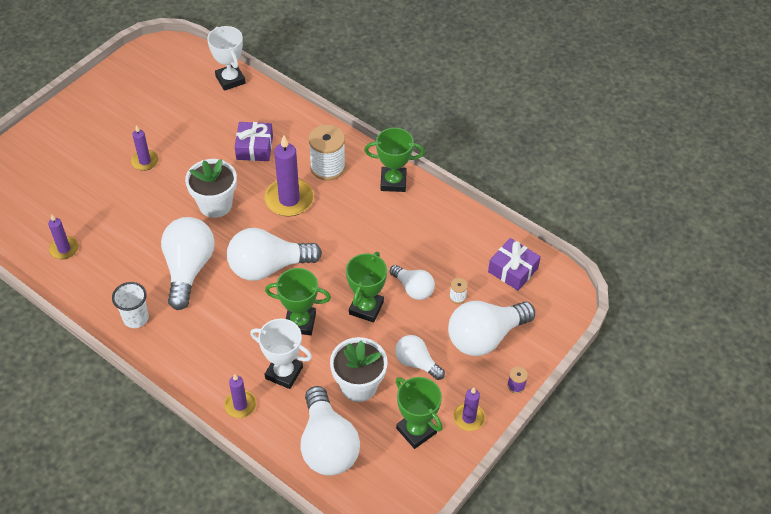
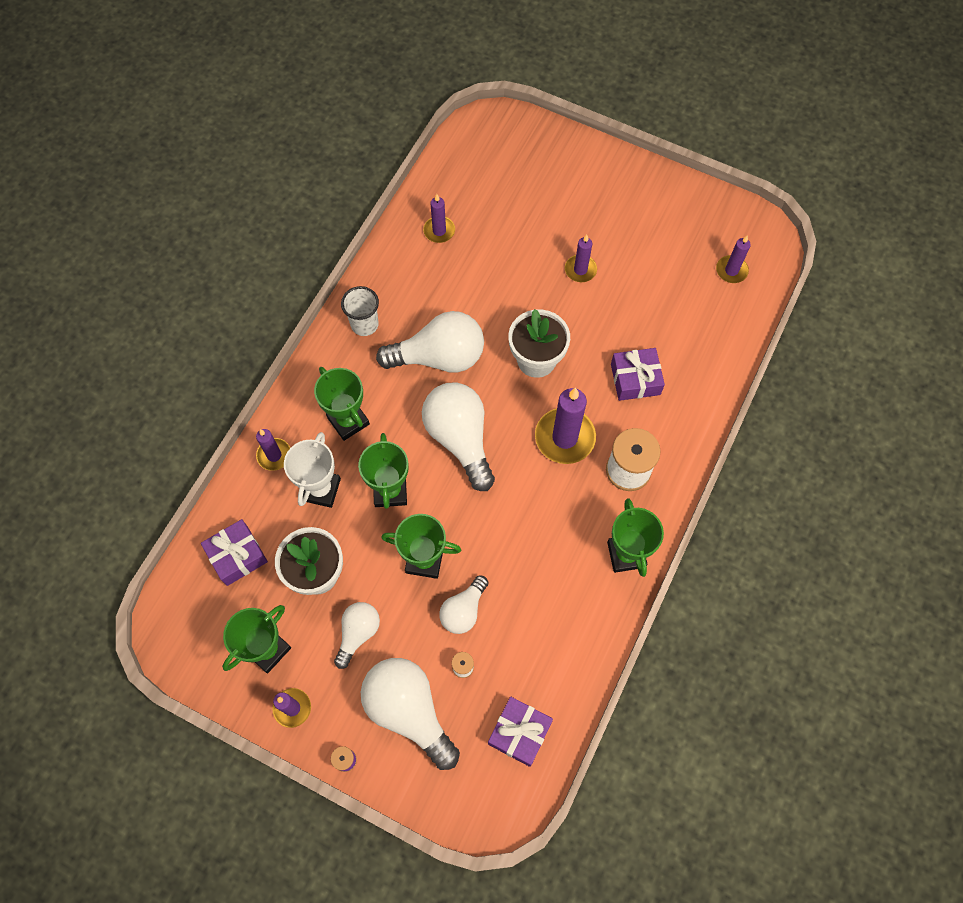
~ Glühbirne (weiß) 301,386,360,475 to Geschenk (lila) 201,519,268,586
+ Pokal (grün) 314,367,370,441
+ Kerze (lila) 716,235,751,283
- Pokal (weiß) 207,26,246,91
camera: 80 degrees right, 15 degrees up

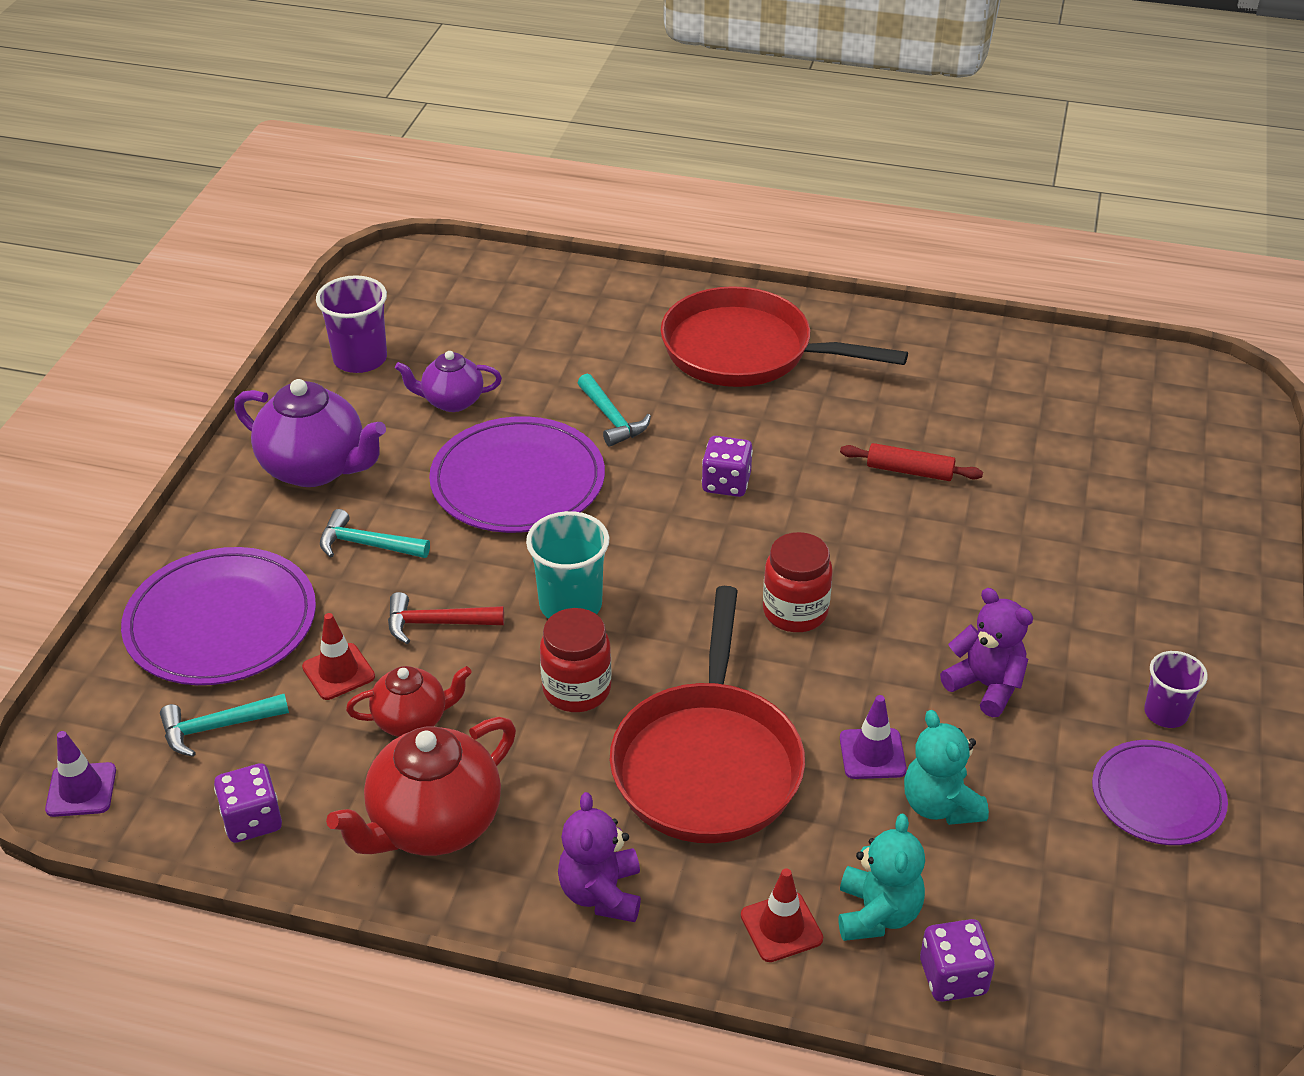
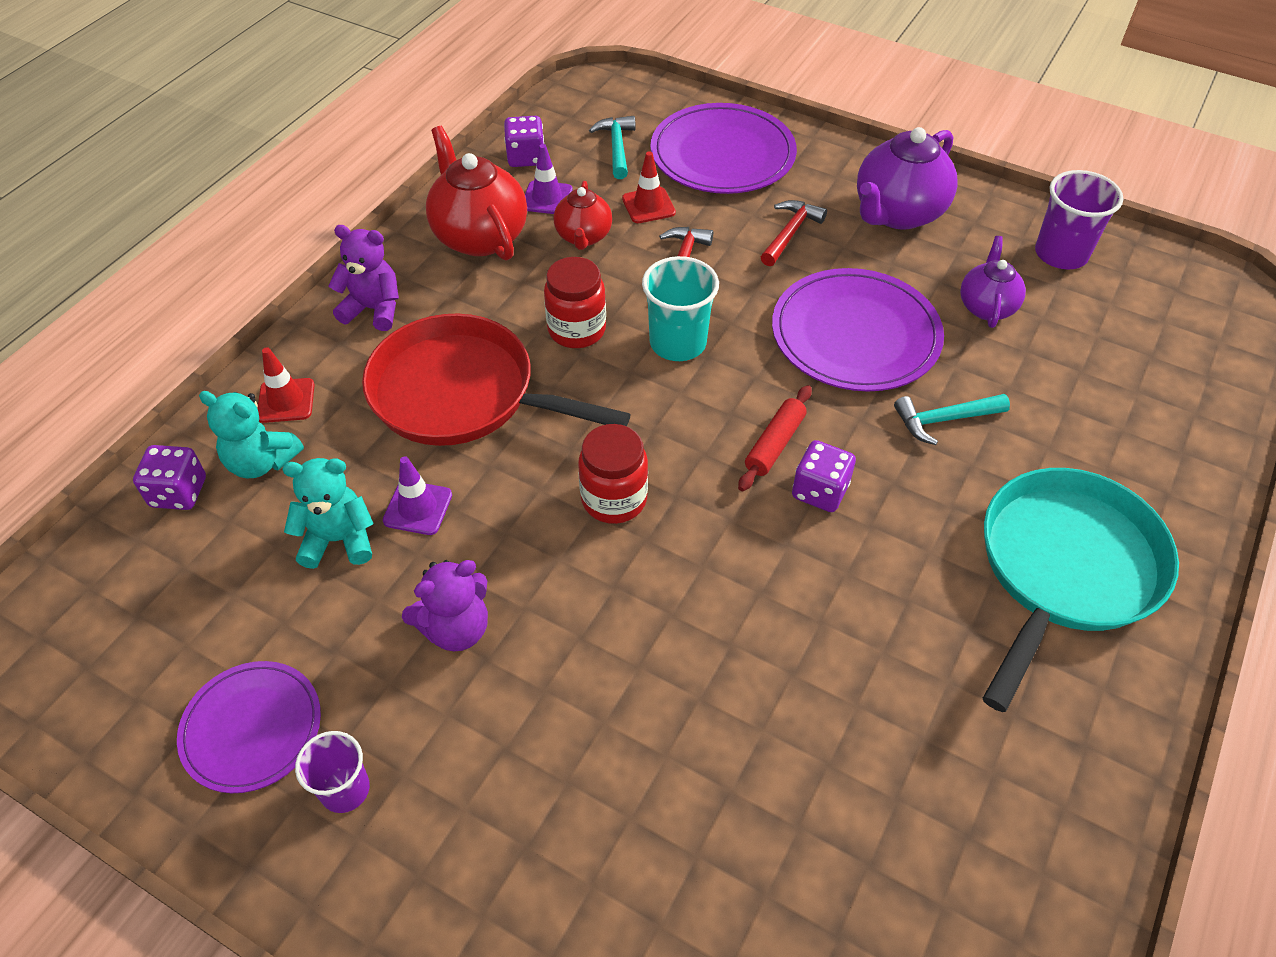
~ Leitkegel (lila) 45,731,116,817 to 525,144,573,214
~ Nudelholz (rot) 840,443,983,481 to 738,385,812,491
~ Hammer (türkis) 320,509,430,558 to Hammer (rot) 761,200,827,266
~ Pfanne (rot) 661,286,908,387 to Pfanne (türkis) 983,468,1179,712
camera: 105 degrees right, 10 degrees up

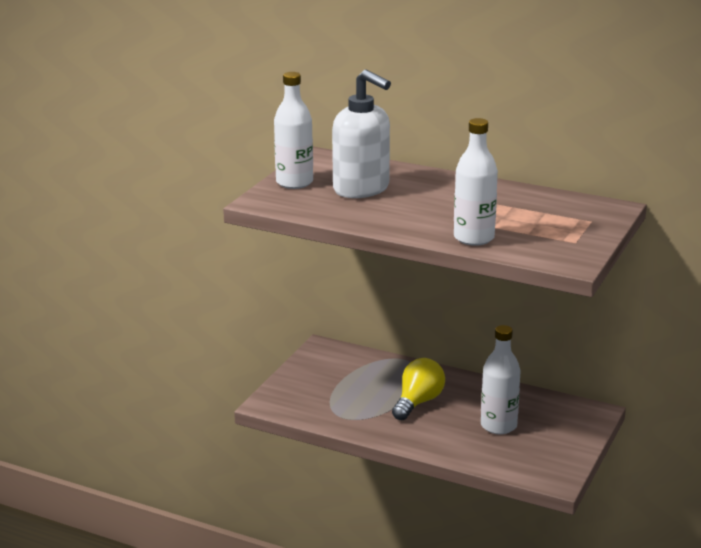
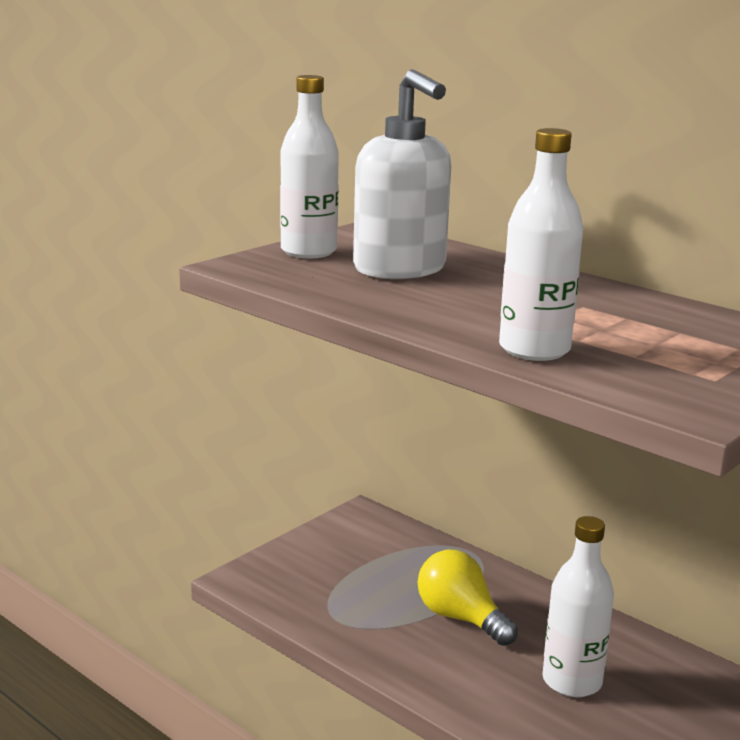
~ Glühbirne (gelb) 392,358,445,420 = 418,549,518,646 90 degrees counterclockwise
camera: 15 degrees right, 5 degrees down

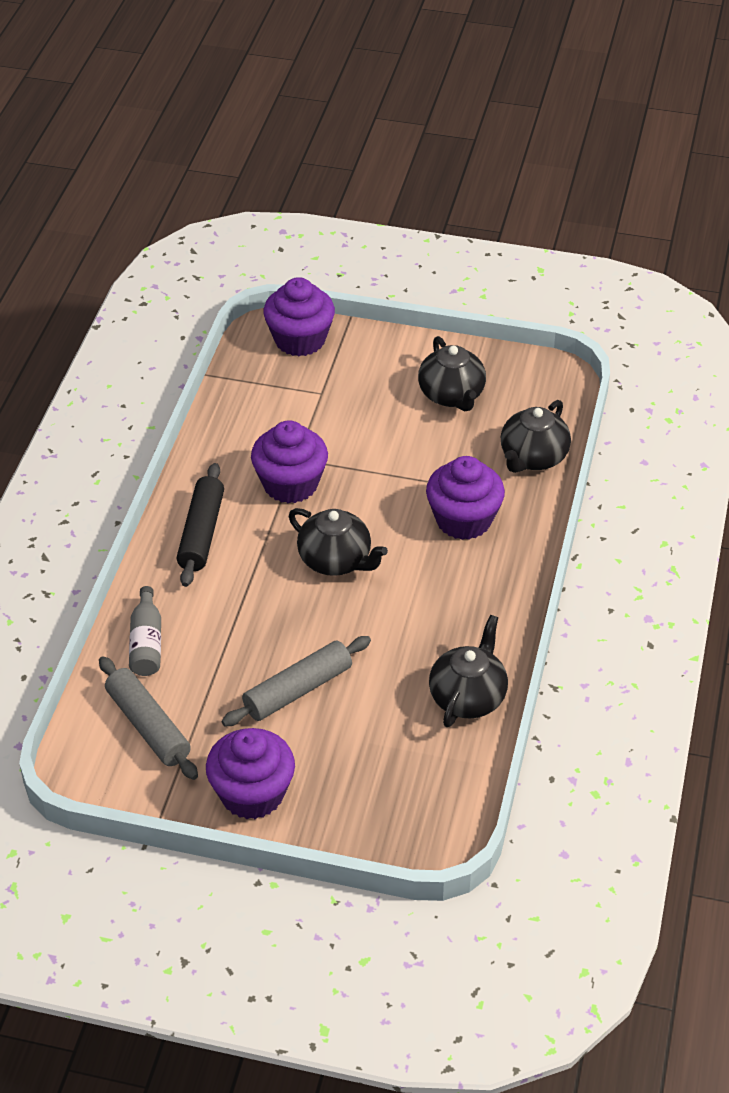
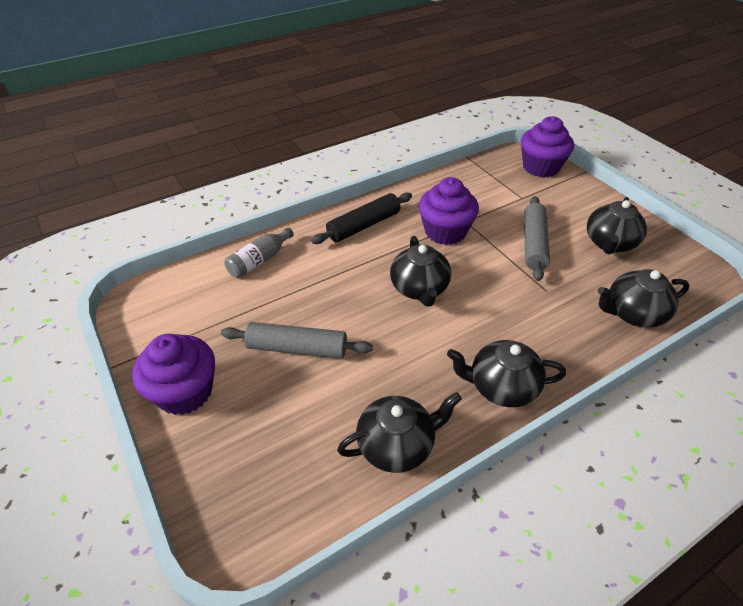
+ Teekanne (schwarz) 447,340,566,407
~ Nudelholz (grau) 99,656,198,780 to 524,196,550,281
- Muffin (lila) 426,456,505,540
camera: 45 degrees right, 0 degrees up

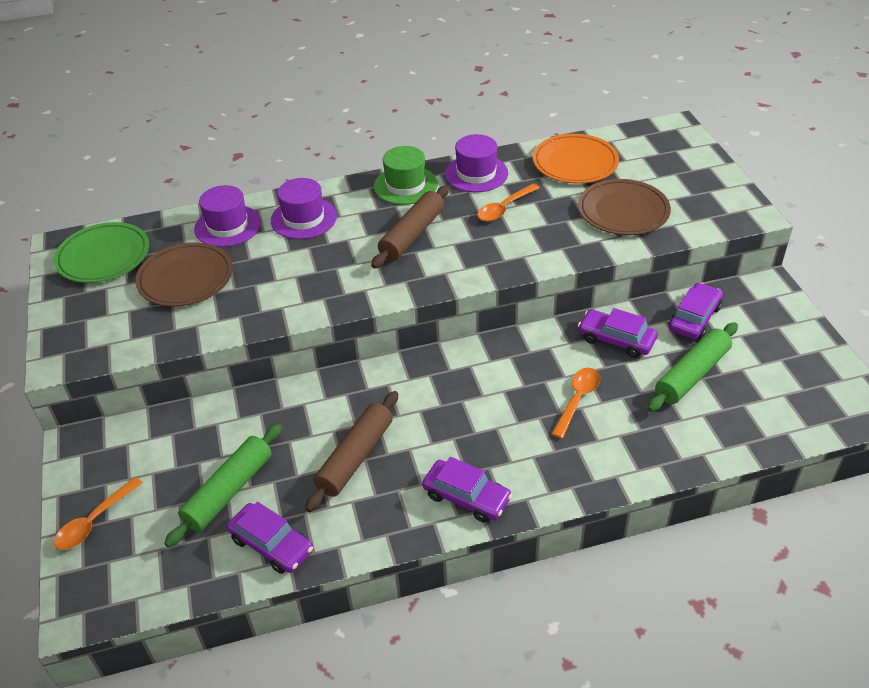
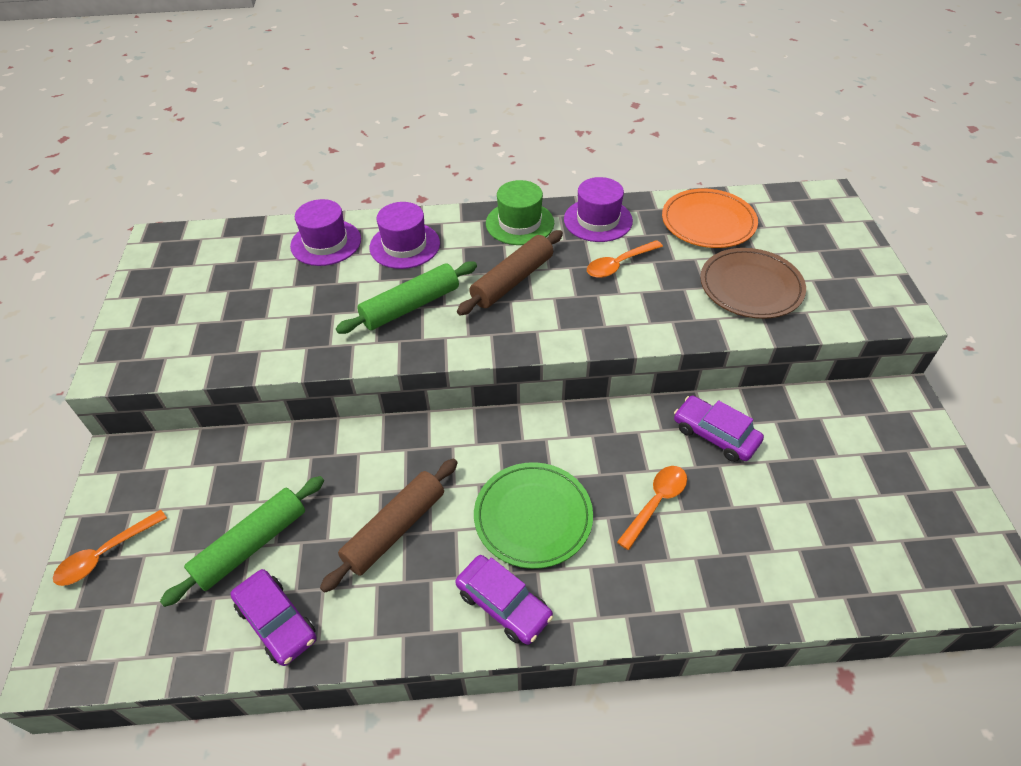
~ Nudelholz (grün) 647,322,738,412 to 336,261,477,334
~ Teller (grün) 54,222,149,283 to 474,462,593,569
- Teller (braun) 135,242,233,307
- Auto (lila) 669,282,723,340
camera: 10 degrees right, 5 degrees up

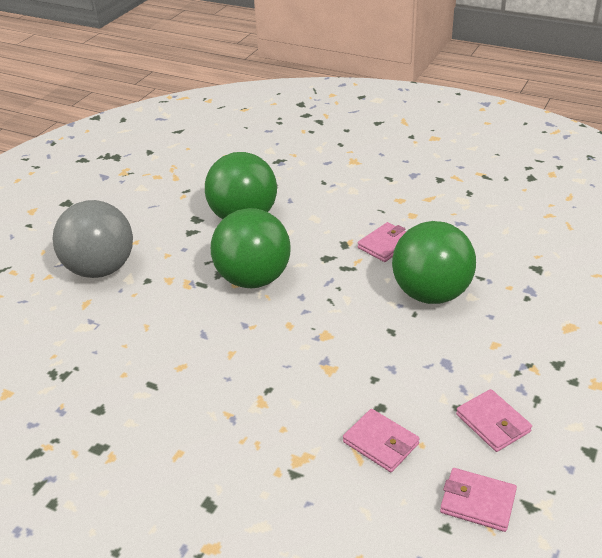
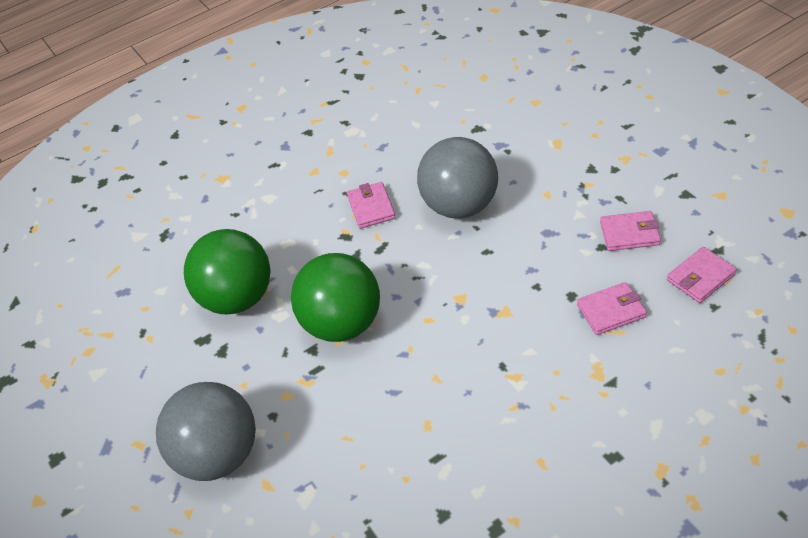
~ Ball (grün) 392,221,476,304 to Ball (grau) 417,137,498,218
camera: 55 degrees left, 10 degrees up

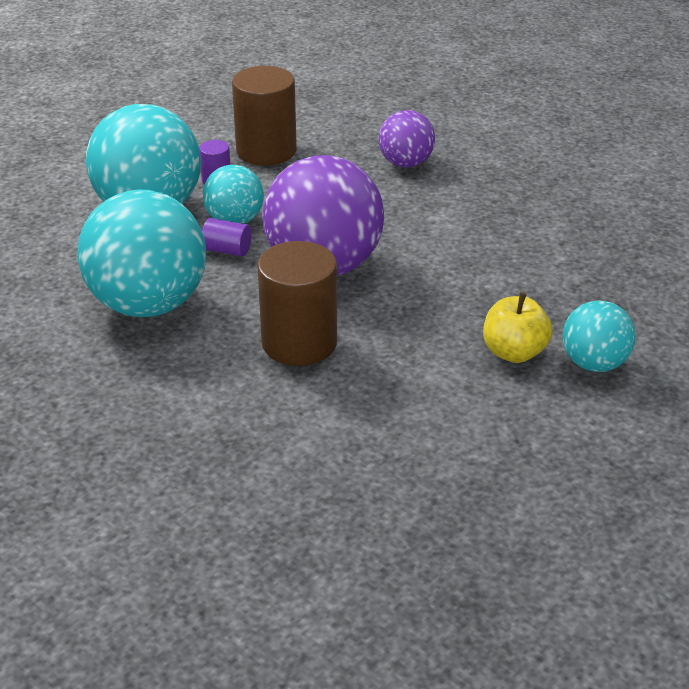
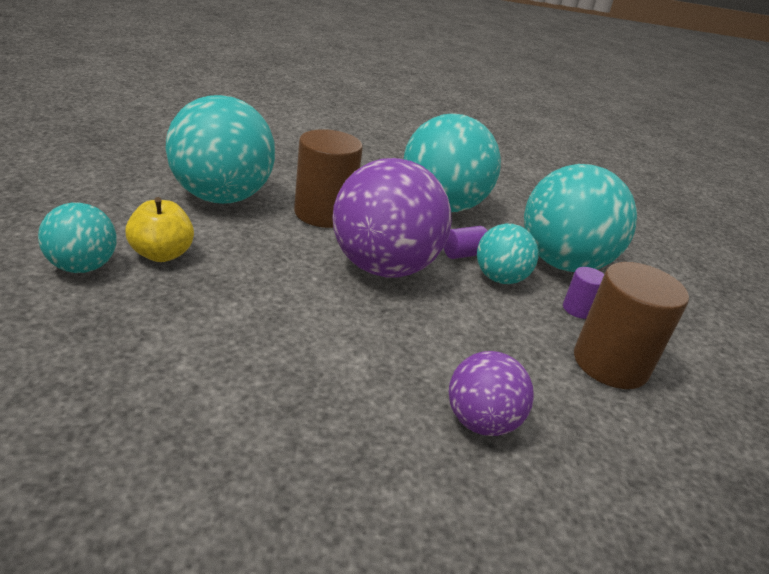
+ Ball (türkis) 165,95,275,204
camera: 130 degrees right, 5 degrees down

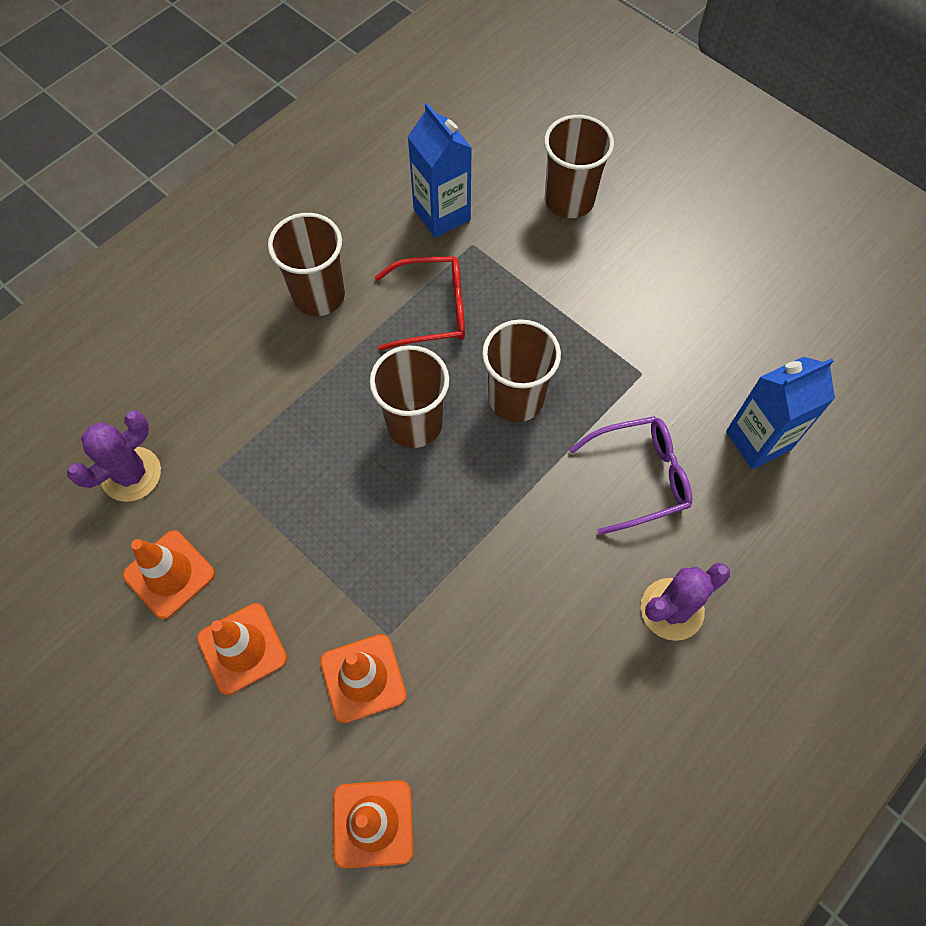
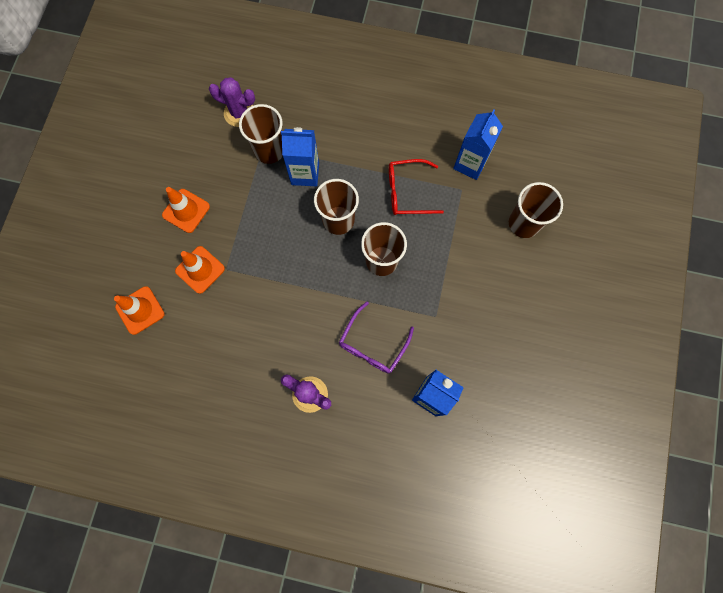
~ Becher (braun) 268,213,345,316 to 239,104,283,164
+ Getränkekarton (blau) 281,127,319,186
~ Brille (lila) 569,416,692,535 = 339,302,414,373 75 degrees clockwise
~ Brille (rot) 375,256,465,351 = 389,159,444,215 120 degrees clockwise
- Leitkegel (orange) 123,530,215,619
camera: 60 degrees right, 10 degrees up

